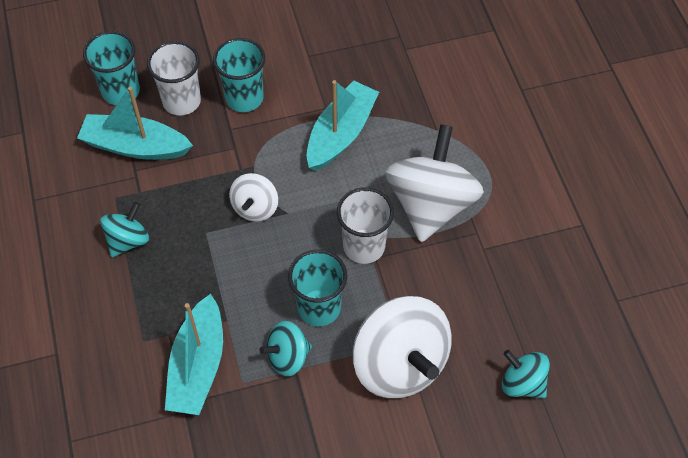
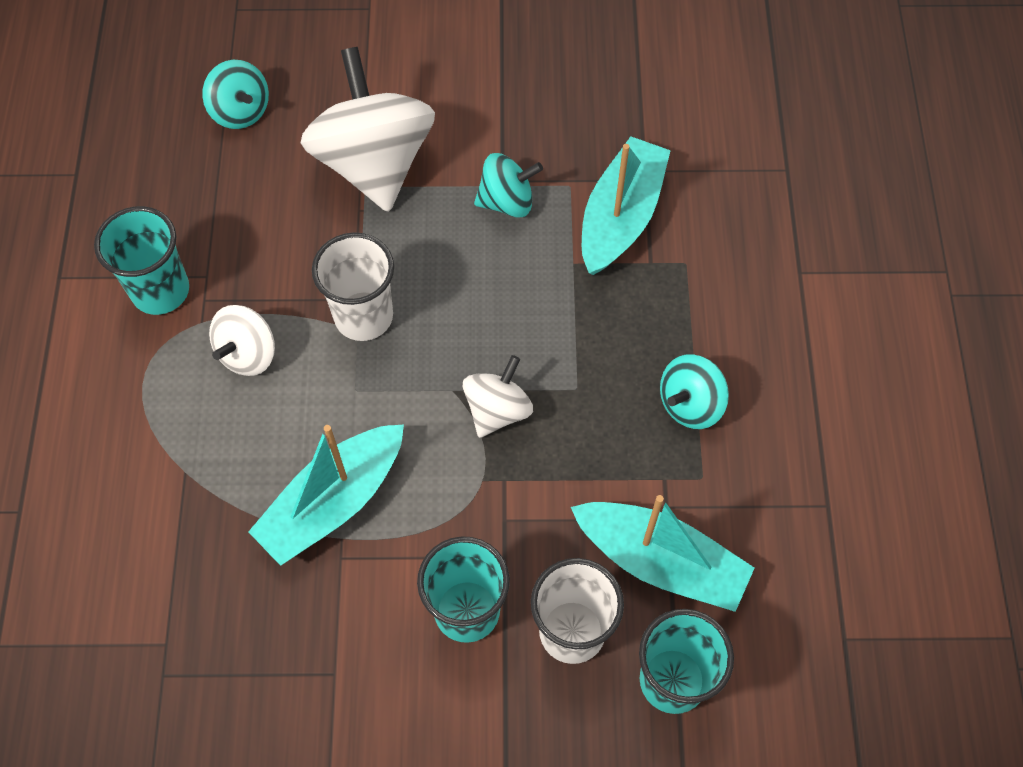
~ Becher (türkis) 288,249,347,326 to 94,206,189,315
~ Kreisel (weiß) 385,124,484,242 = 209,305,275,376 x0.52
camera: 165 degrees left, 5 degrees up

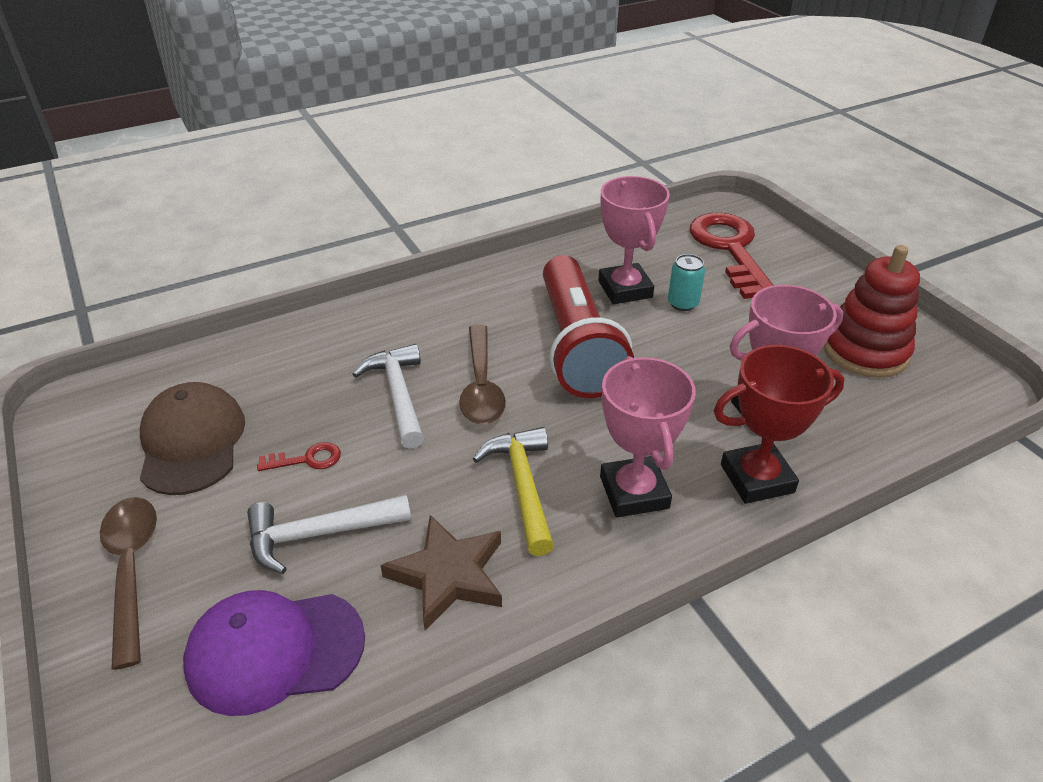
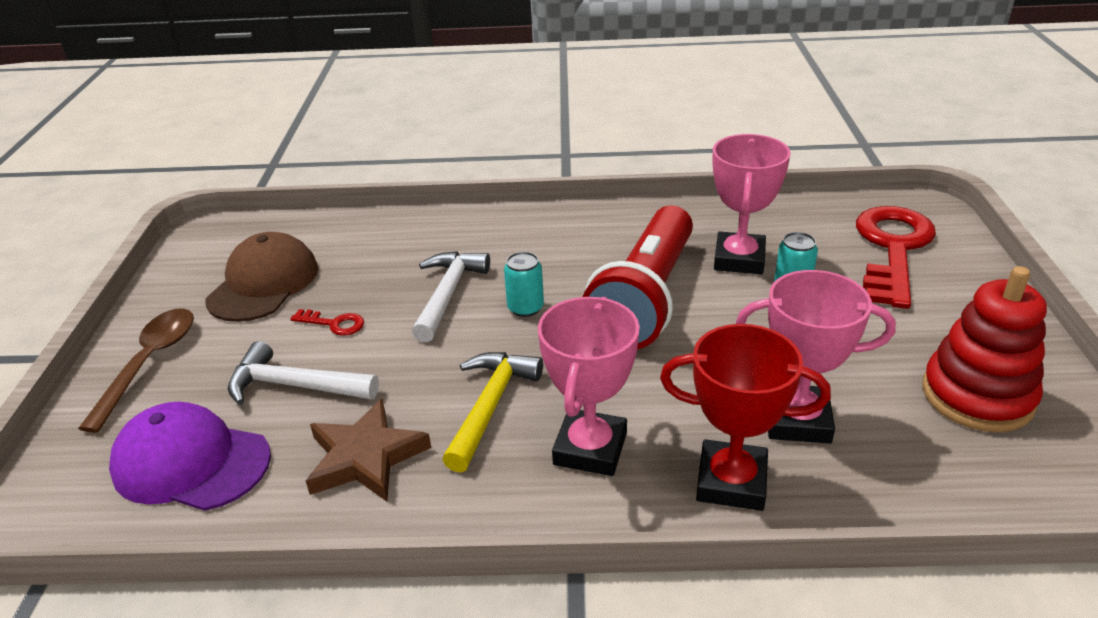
~ Löffel (braun) 459,324,506,424 to Dose (türkis) 504,252,544,317
camera: 30 degrees right, 5 degrees down

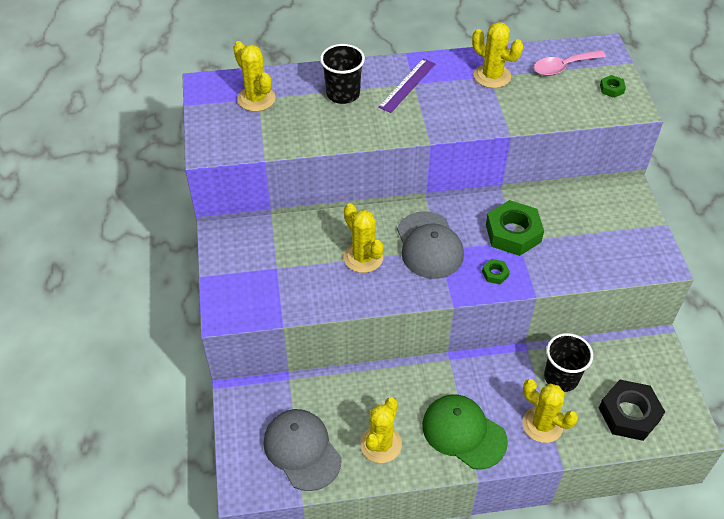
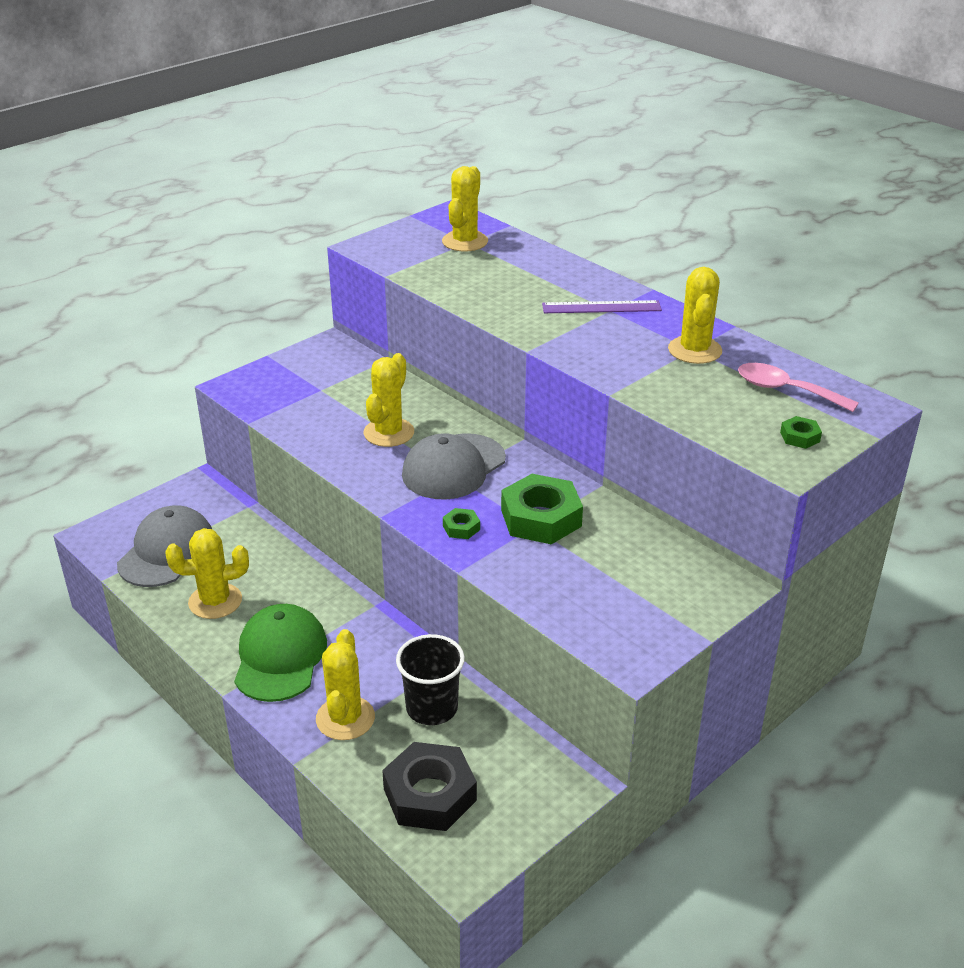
- Becher (schwarz) 320,44,365,104
camera: 55 degrees right, 15 degrees down

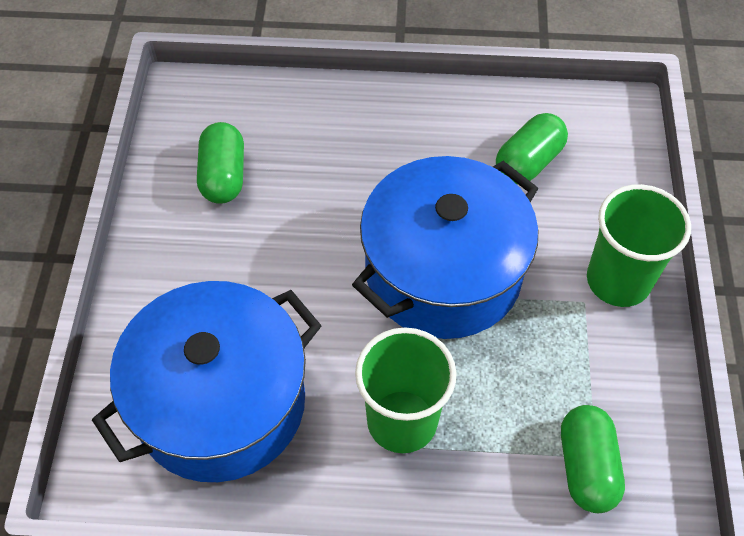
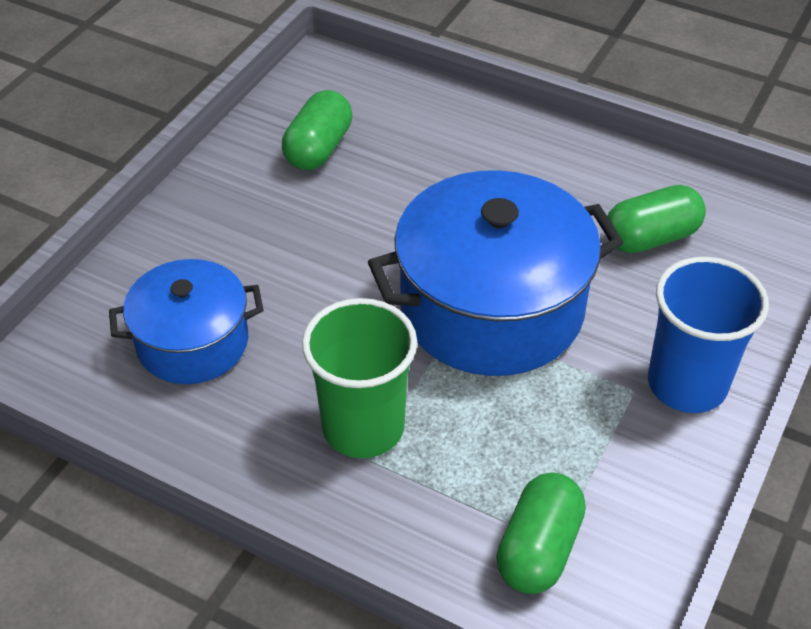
~ Kochtopf (blau) 92,281,322,482 = 109,259,263,384 x0.60
~ Becher (grün) 587,184,691,307 to Becher (blau) 648,257,769,413
camera: 25 degrees right, 10 degrees down

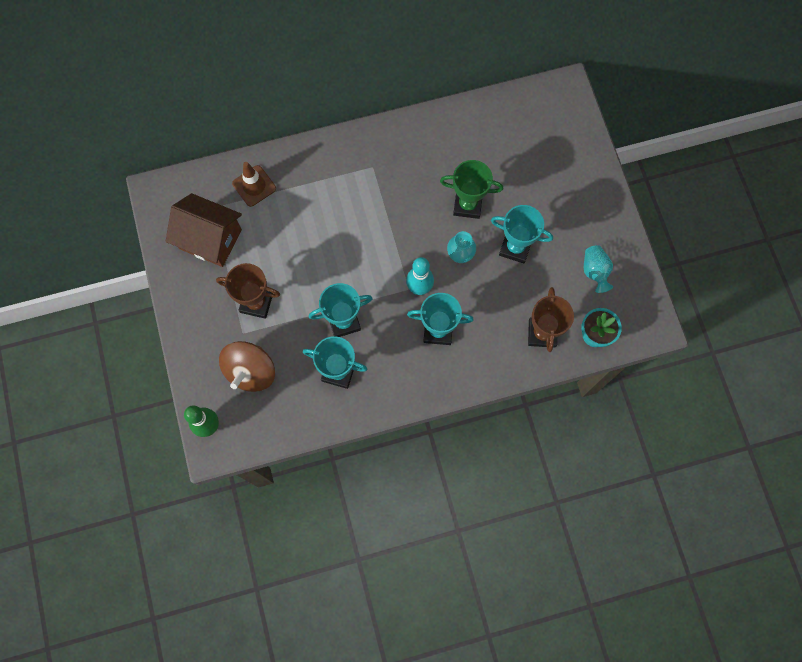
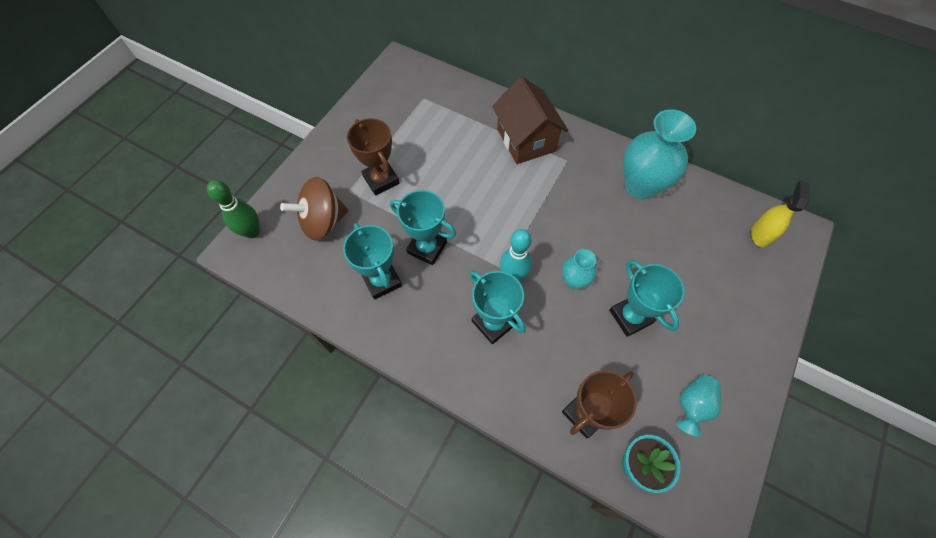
~ Haus (braun) 166,193,242,267 to 492,76,568,164
+ Vase (türkis) 623,109,696,199
+ Sprühflasche (gelb) 751,180,809,247
- Leitkegel (braun) 232,162,276,207
- Pokal (grün) 440,160,503,219
camera: 45 degrees right, 10 degrees down

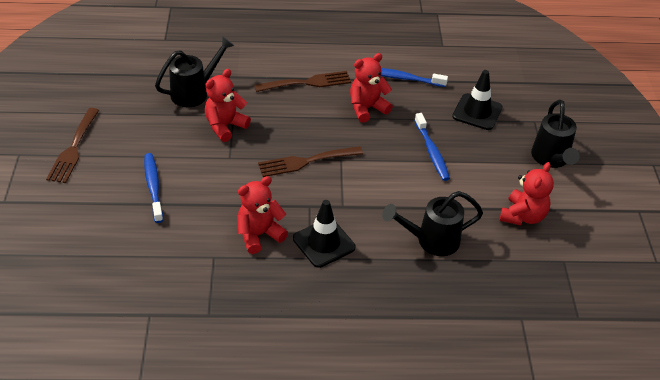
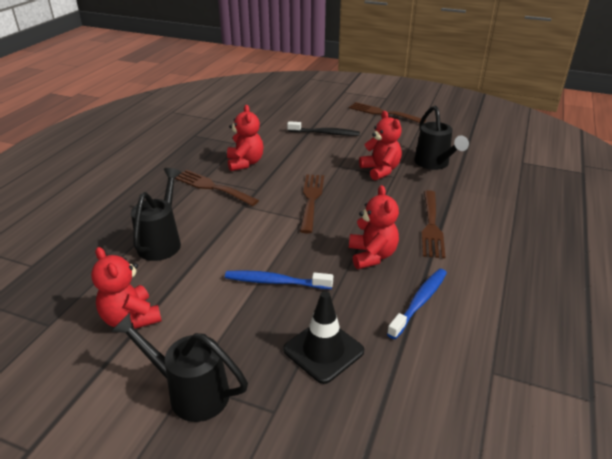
~ Leitkegel (schwarz) 293,200,355,268 to Gabel (braun) 175,170,259,206
~ Zahnbürste (blau) 144,153,163,223 to Zahnbürste (schwarz) 287,121,360,136
camera: 115 degrees right, 10 degrees down

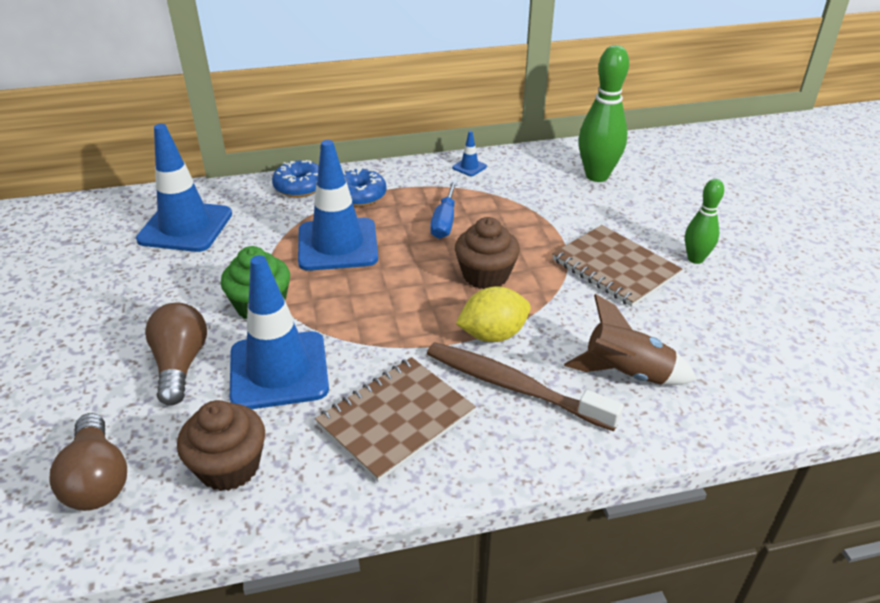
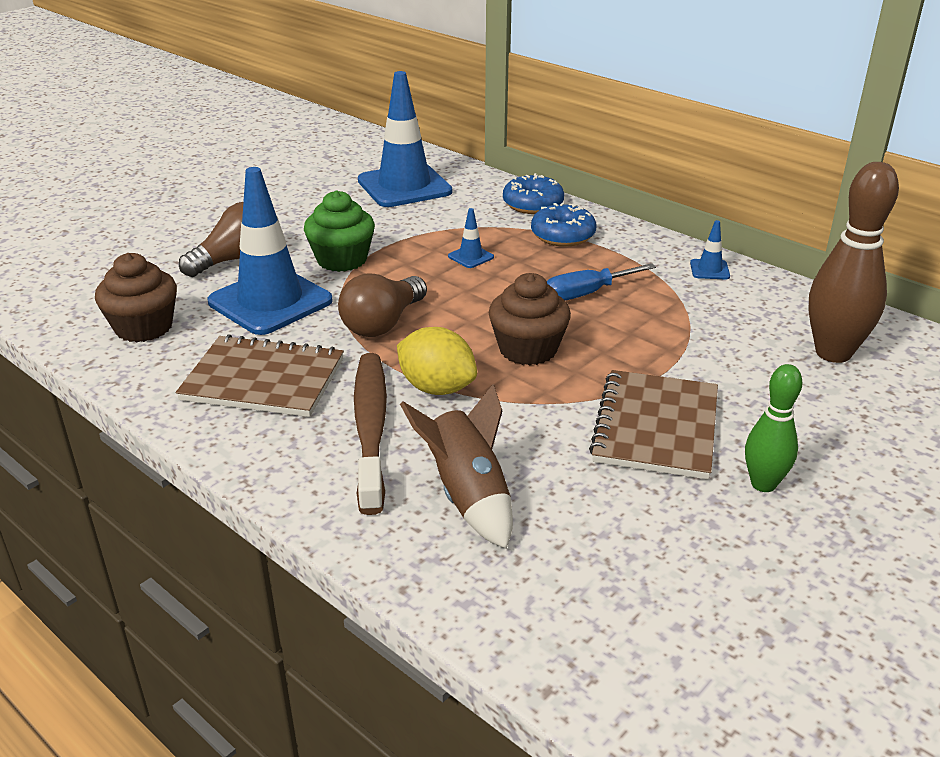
~ Glühbirne (braun) 50,413,127,511 to 338,273,427,337
~ Leitkegel (blau) 298,140,378,271 = 448,208,494,268 x0.40
~ Bowlingkegel (grün) 579,45,629,182 to Bowlingkegel (braun) 809,162,899,363
camera: 55 degrees right, 5 degrees down

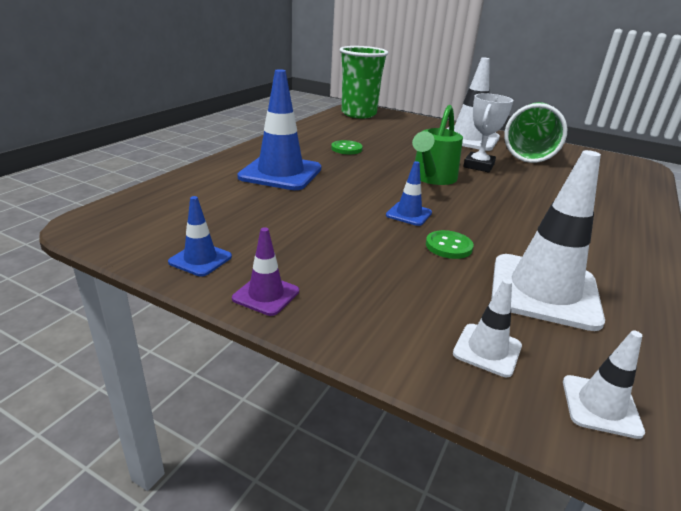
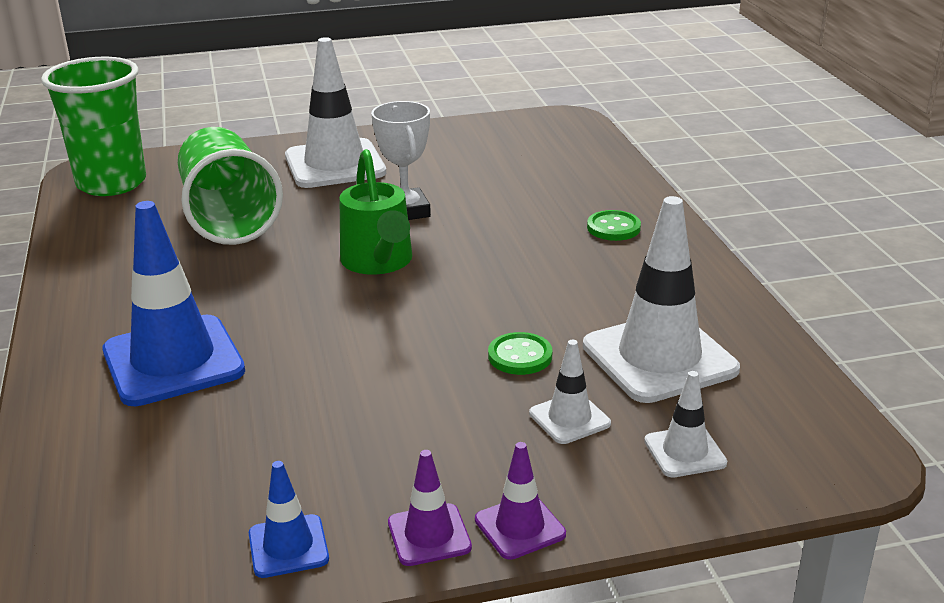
~ Becher (grün) 504,102,567,163 to 178,127,283,245
+ Leitkegel (lila) 475,442,566,560
~ Leitkegel (weiß) 563,330,645,439 to 529,340,611,444
~ Knopf (grün) 331,140,363,154 to 587,210,641,241
- Leitkegel (blau) 386,161,432,226
camera: 40 degrees left, 0 degrees up

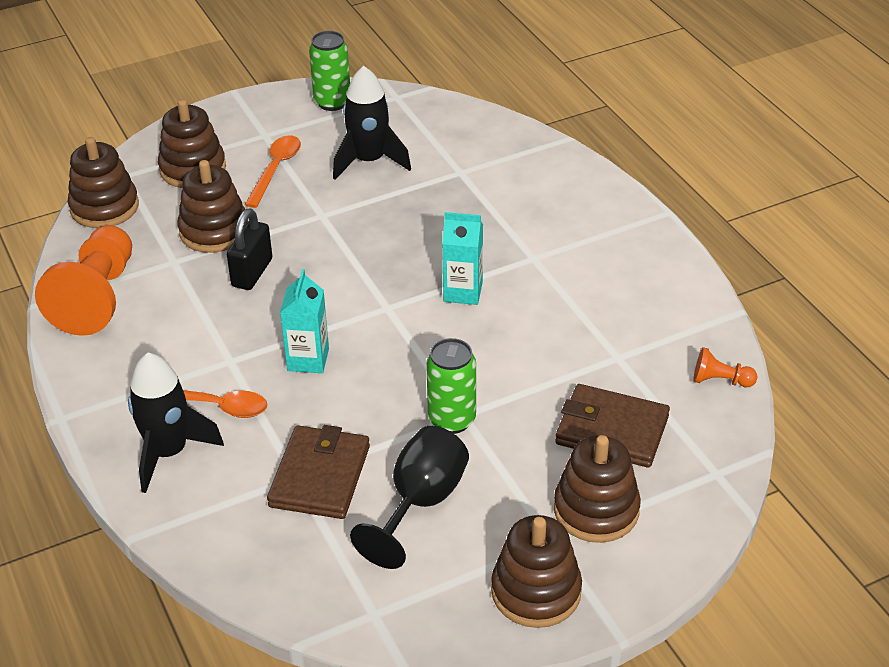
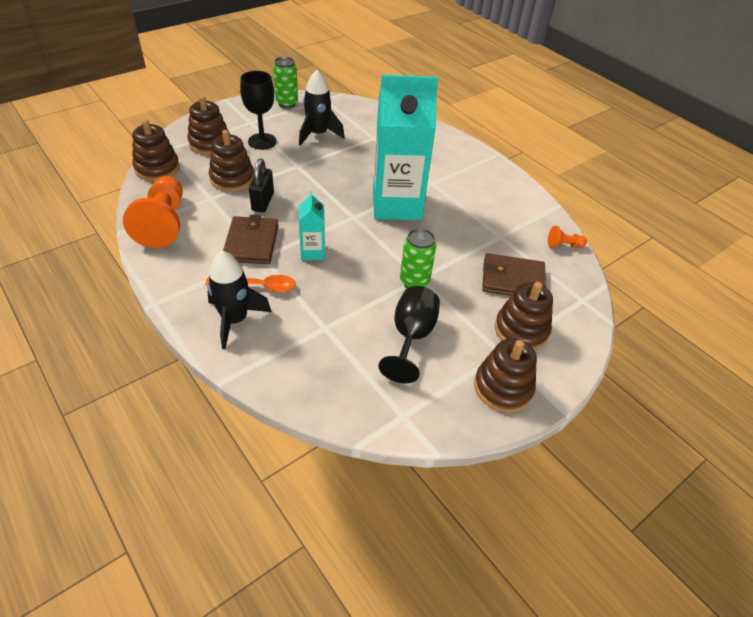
~ Geldbörse (braun) 267,425,370,519 to 223,215,279,264
~ Löffel (orange) 244,135,301,208 to Kelch (schwarz) 240,71,277,150
~ Getränkekarton (türkis) 442,212,483,305 = 373,75,438,220 x2.21
camera: 15 degrees left, 5 degrees up

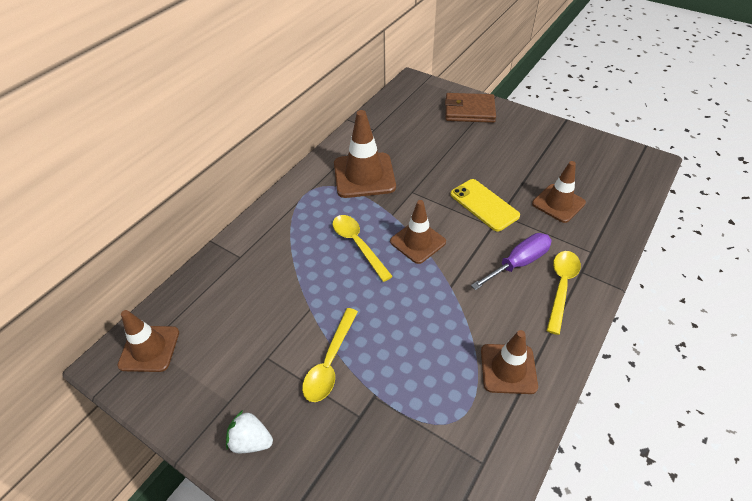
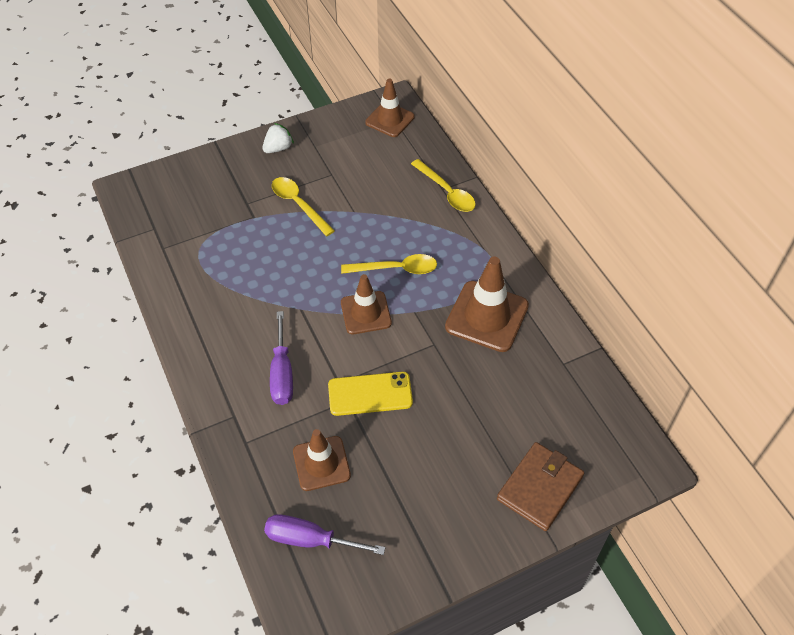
+ Schraubenzieher (lila) 264,514,386,555
~ Löffel (gelb) 547,251,581,335 to 411,159,476,212
- Leitkegel (braun) 481,330,538,394
camera: 120 degrees right, 5 degrees up

